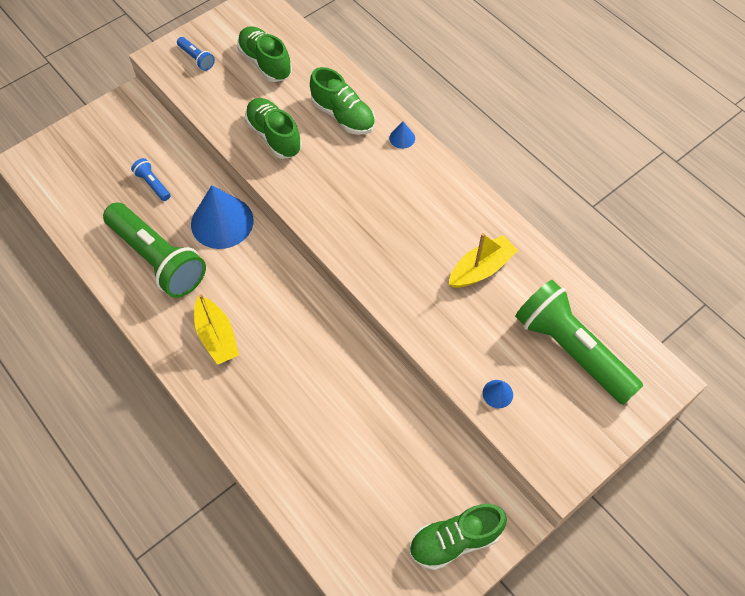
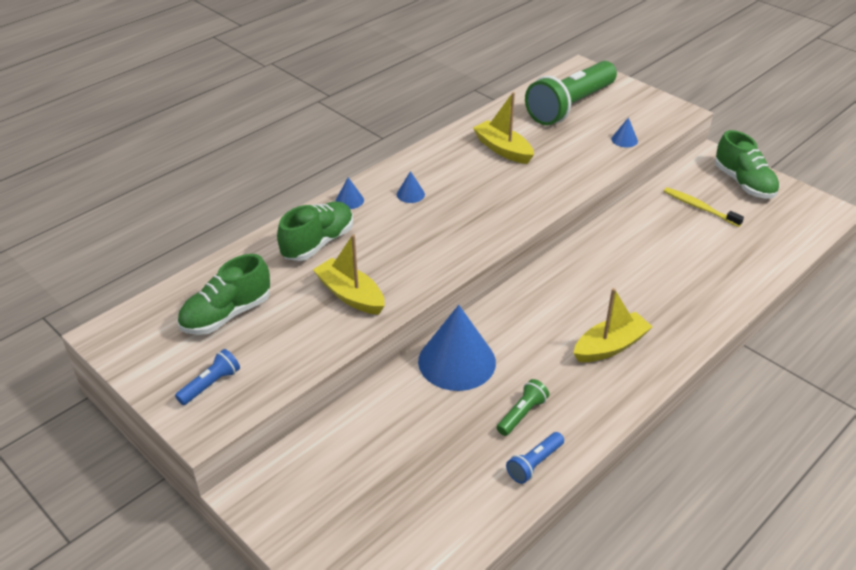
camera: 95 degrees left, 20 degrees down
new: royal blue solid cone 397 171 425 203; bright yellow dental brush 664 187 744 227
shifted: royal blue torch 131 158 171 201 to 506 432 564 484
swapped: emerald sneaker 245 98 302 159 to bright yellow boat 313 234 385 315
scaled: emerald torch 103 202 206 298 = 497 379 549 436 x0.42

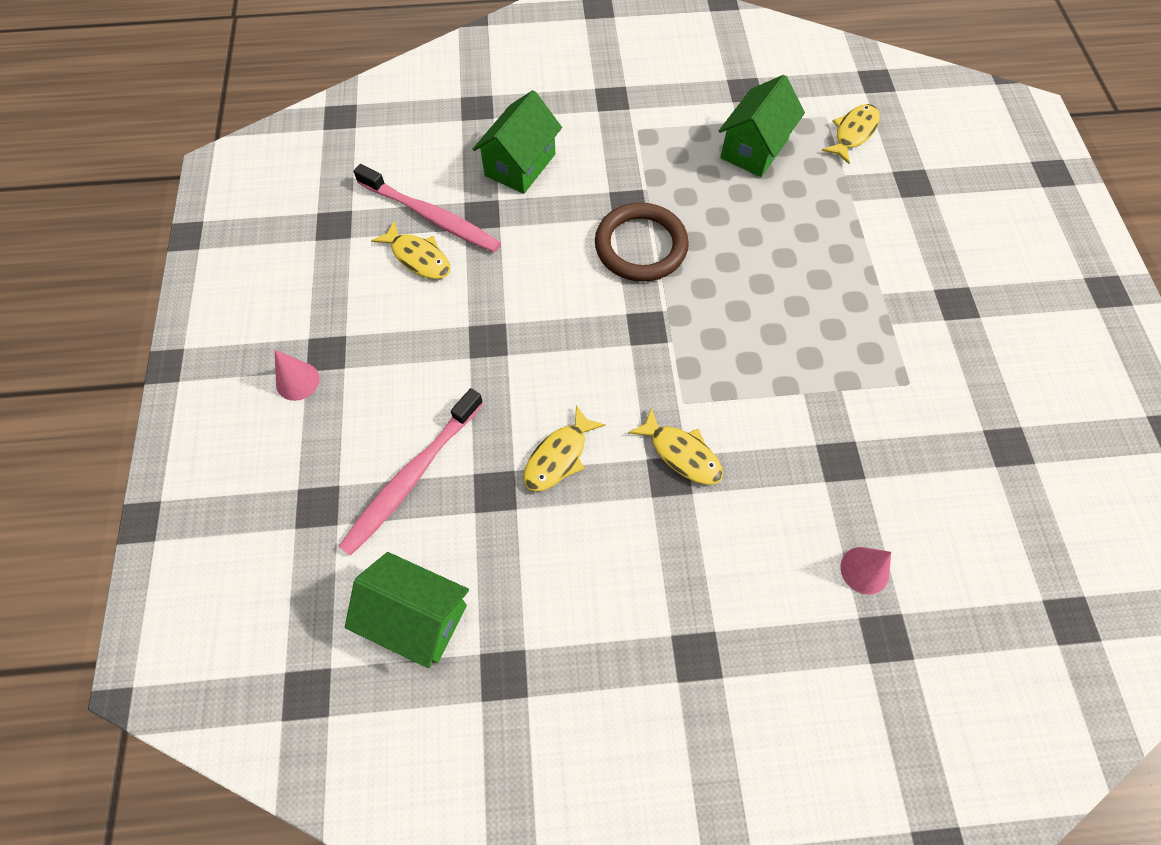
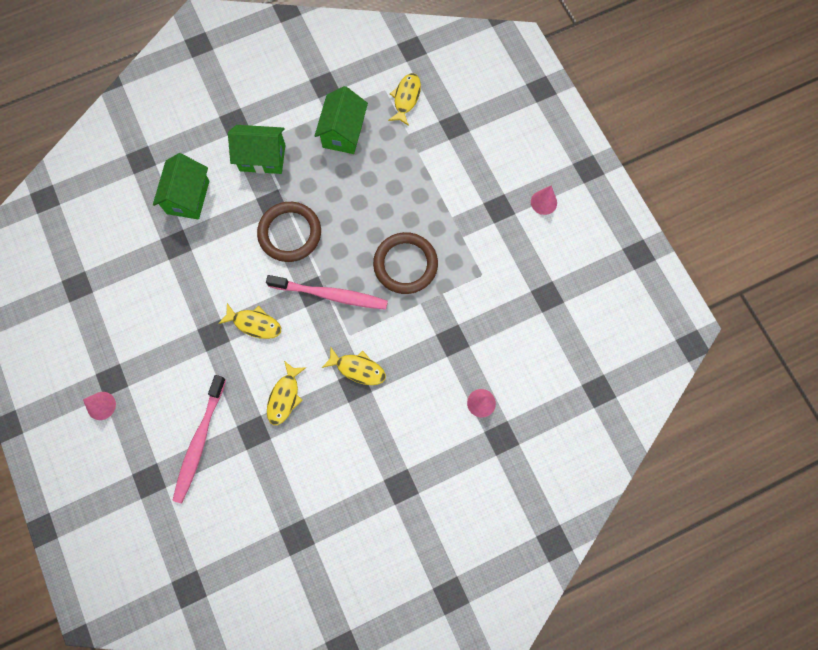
camera: 20 degrees left, 10 degrees up
new: rose-pink solid cone 531 185 557 215; brown torus 373 232 438 294
shifted: rose-pink dental brush 353 164 501 253 to 266 275 388 310; bright yellow fish figure 371 221 450 279 to 218 303 281 339; emerald cottage 345 552 469 668 to 228 125 285 174

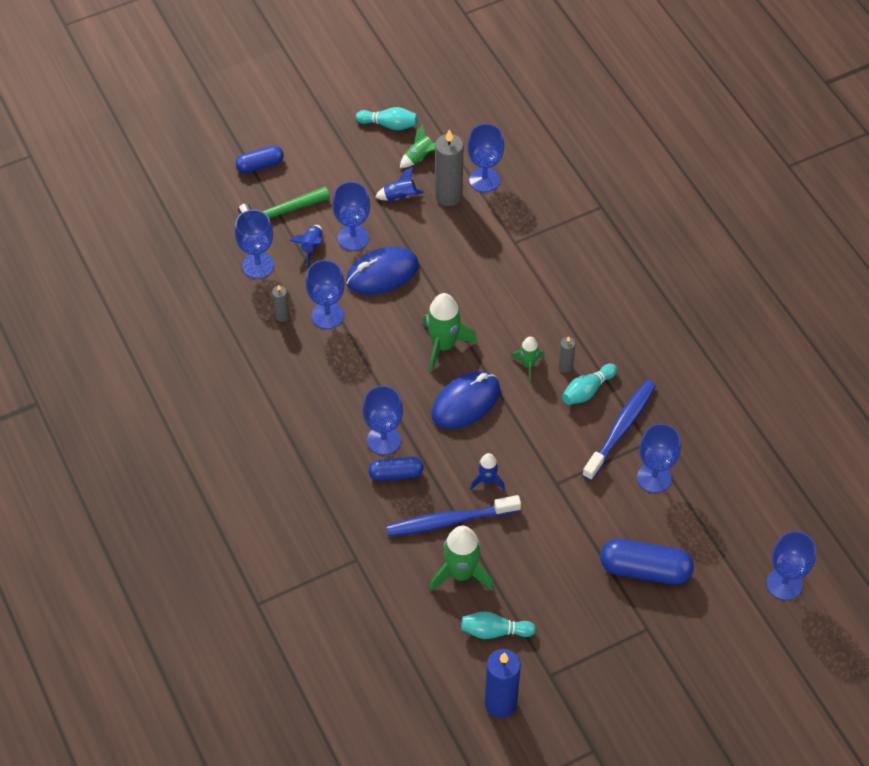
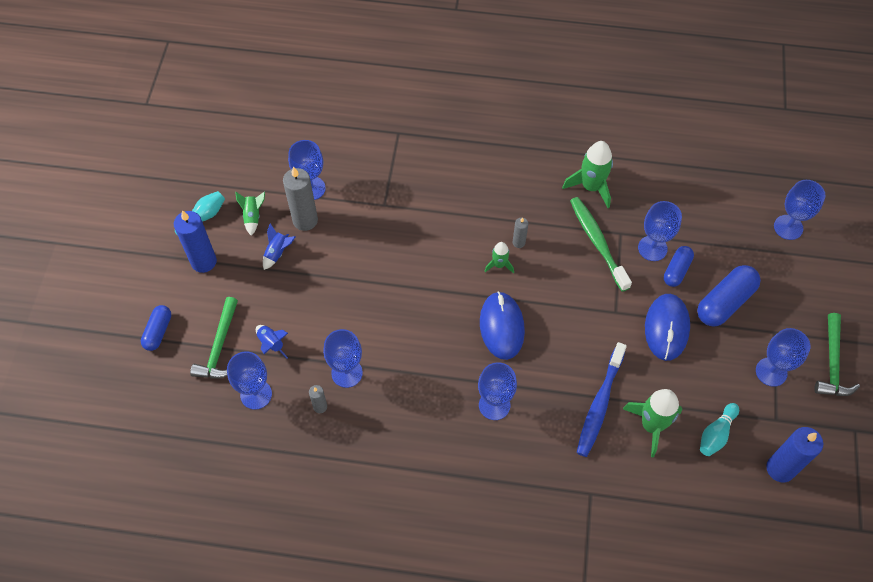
camera: 55 degrees left, 5 degrees up
gone: turquoise skittle 562 364 617 405; royal blue toy rocket 470 453 505 489
new: royal blue pillar candle 174 210 217 273; emerald claw hammer 814 313 860 396
shifted: royal blue goblet 332 182 370 251 to 756 328 810 387; royal blue computer mouse 346 246 419 294 to 645 294 690 361; emerald toy rocket 422 293 477 372 to 562 141 613 208; royal blue pill 369 457 424 481 to 664 246 694 287
repainted: royal blue dental brush 582 380 656 481 to emerald dental brush 570 197 632 292

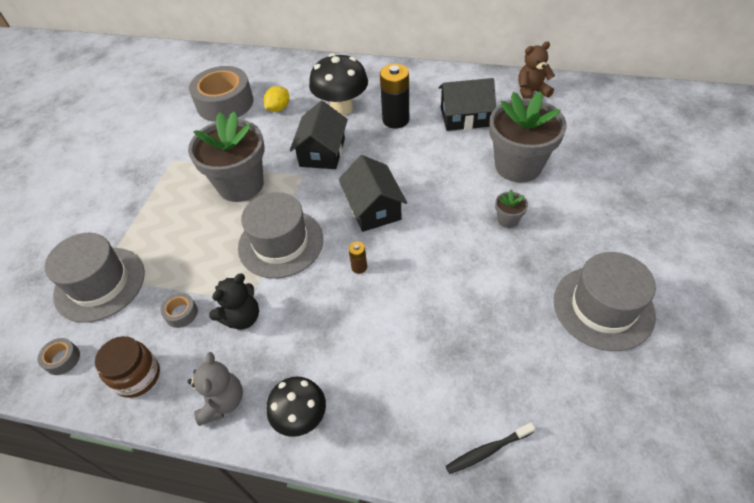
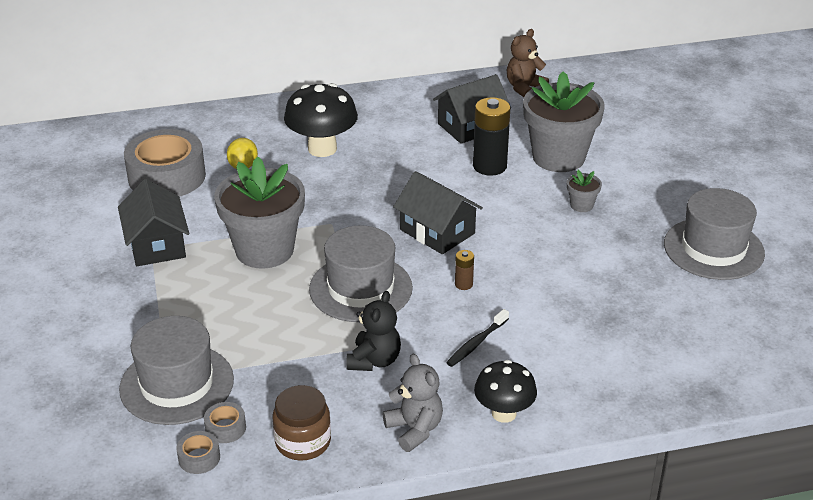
camera: 30 degrees left, 15 degrees down
shifted: jet-black power cell 380 64 409 129 to 473 97 511 176; jet-black cottage 290 101 348 169 to 118 179 189 266; ash-grey roll of tape 160 293 198 328 to 204 402 246 443; jet-black dental brush 446 423 535 474 to 446 309 509 367

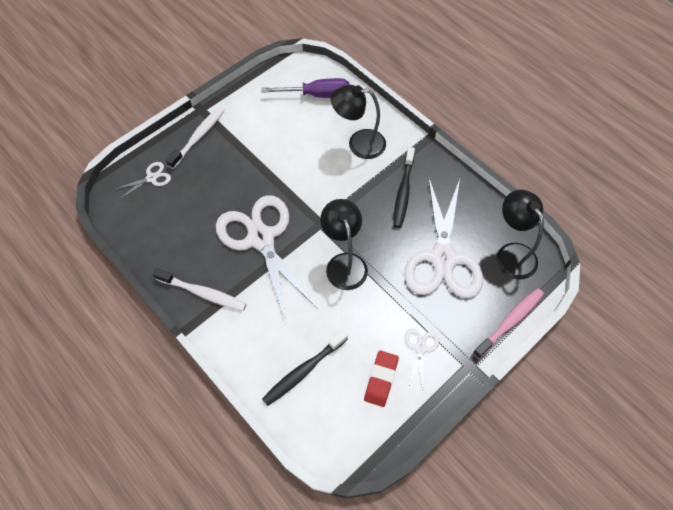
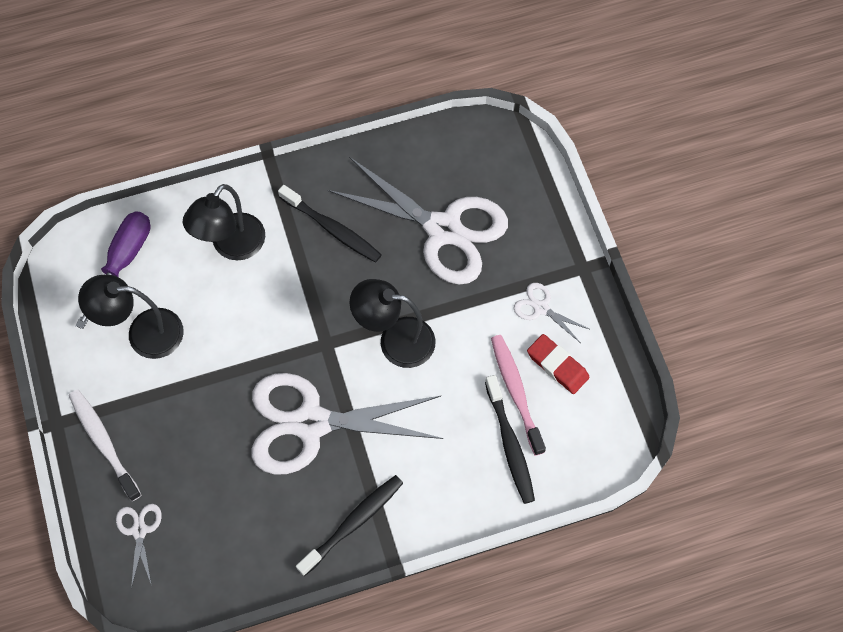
camera: 65 degrees left, 5 degrees up
shifted: jet-black desk lamp 496 190 544 279 to 78 274 184 359; rose-pink dental brush 473 288 544 359 to 491 335 546 456
repainted: snow-white dental brush 153 268 246 311 to jet-black dental brush 296 475 403 576

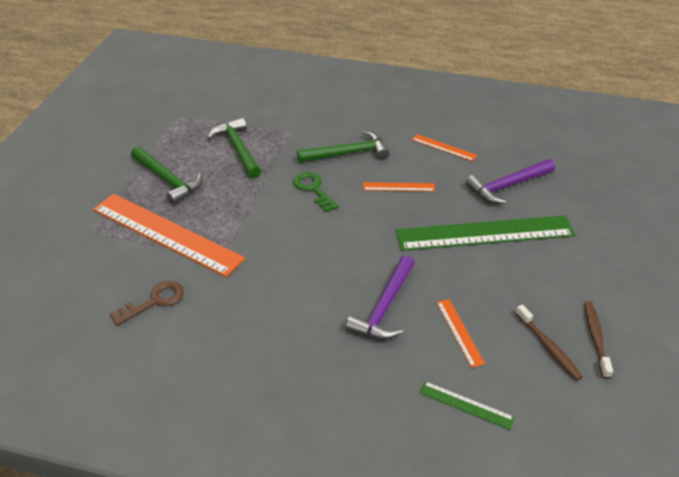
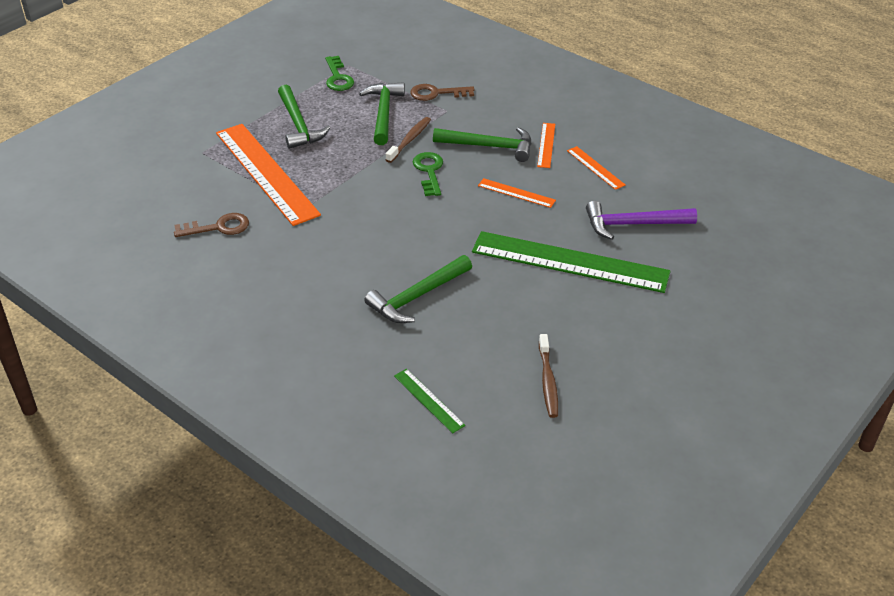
camera: 25 degrees right, 0 degrees up
new: emerald door key 325 56 354 91; brown door key 410 84 475 101
shifted: bright orange straightedge 436 299 485 368 to 537 123 555 168; brown dental brush 584 301 613 379 to 386 117 431 163
repainted: purple claw hammer 345 255 415 340 to emerald claw hammer 364 255 472 323

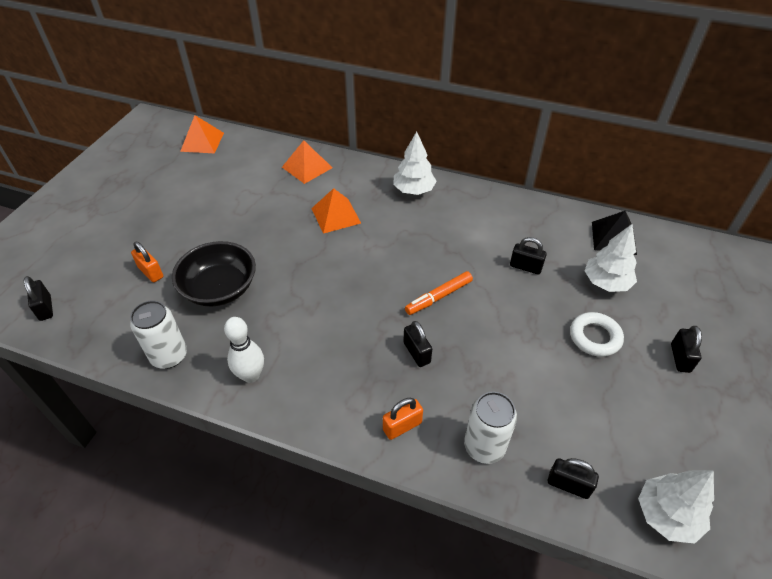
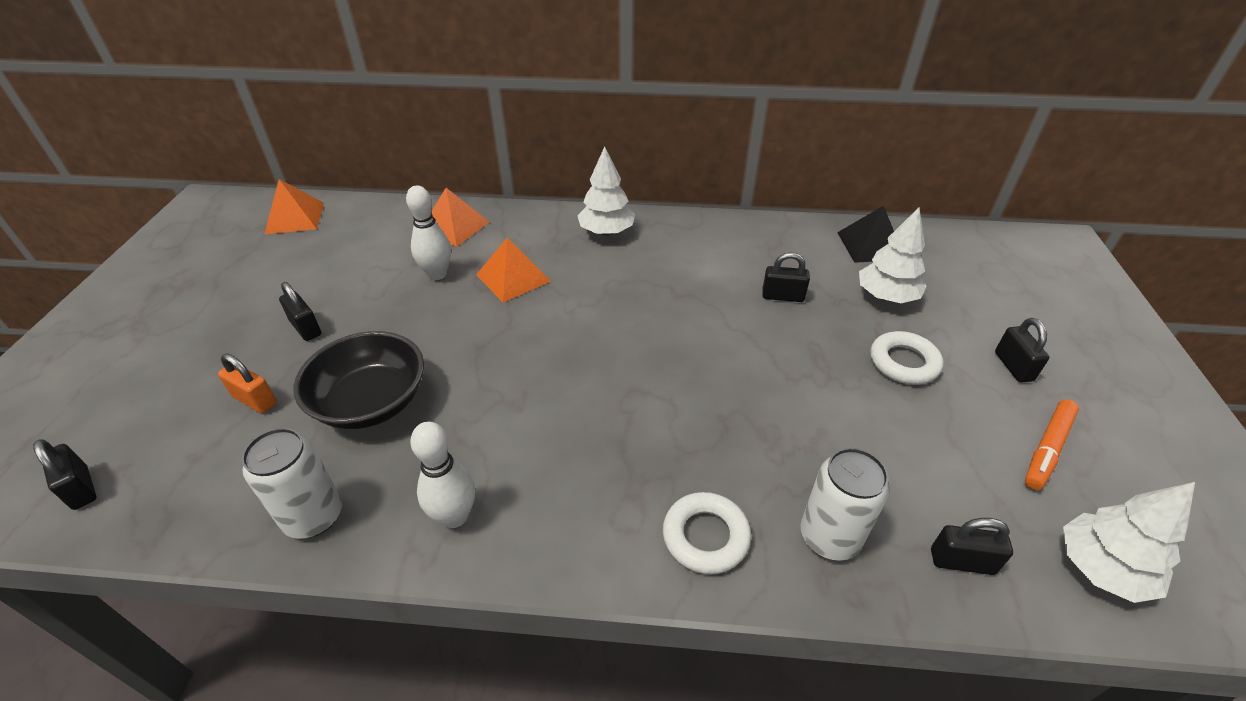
camera: 15 degrees left, 5 degrees down
new: snow-white skittle 406 185 451 280
shifted: bright orange marker pen 405 271 473 315 to 1025 399 1079 490; jet-black small lock 403 321 432 367 to 279 282 321 341
swapped: bright orange small lock 383 398 423 440 to snow-white torus 663 492 751 574

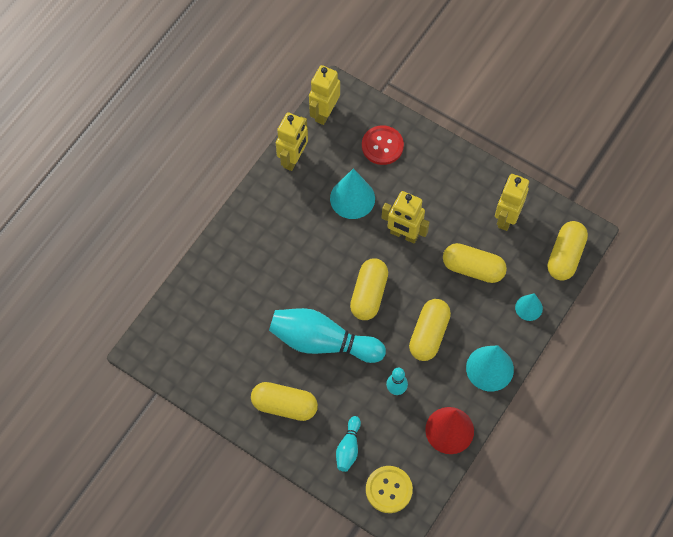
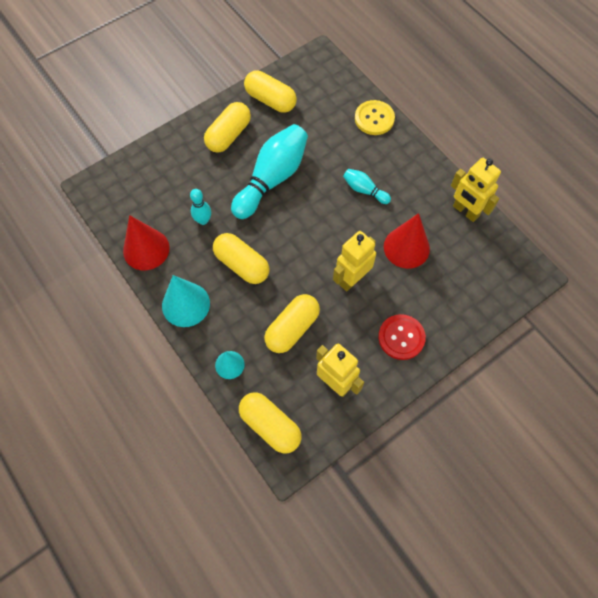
camera: 110 degrees right, 0 degrees up
gone: bright yellow robot 309 65 340 125
shifted: scarlet sewing button 362 125 404 165 to 378 314 426 360; bright yellow pill 350 258 388 320 to 244 70 297 112; turquoise skittle 336 416 361 472 to 343 169 391 204; bright yellow sewing button 366 466 413 513 to 355 100 395 135
repainted: turquoise solid cone 330 168 375 219 to scarlet solid cone 384 213 430 269

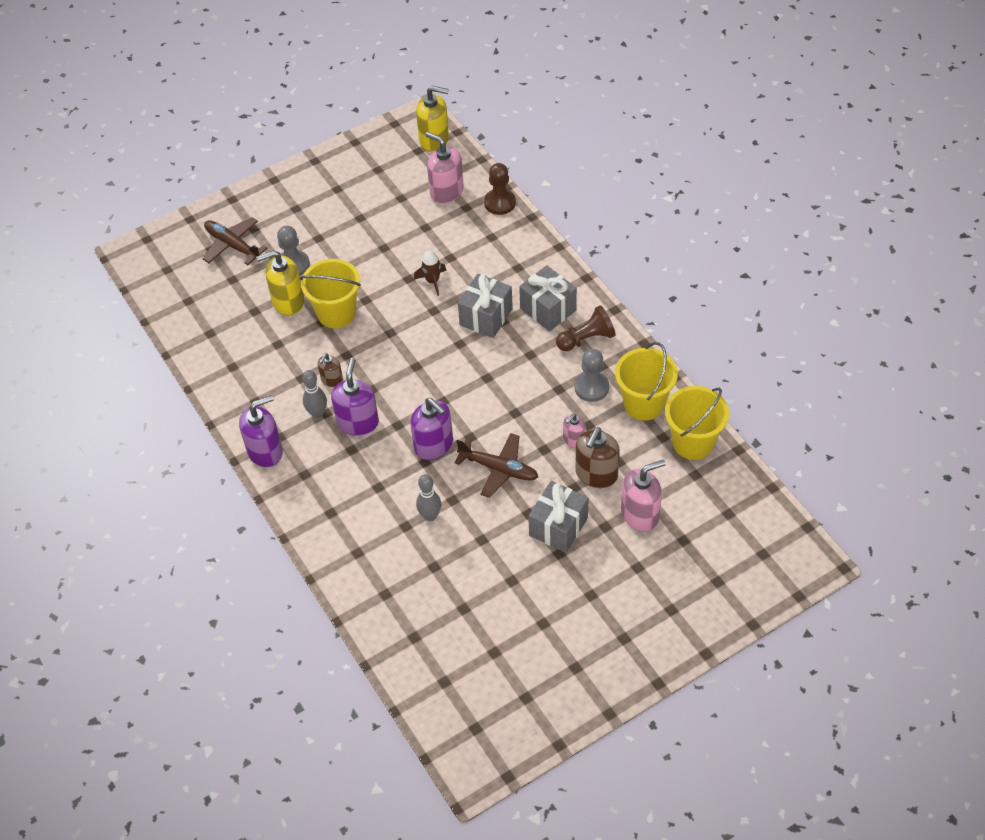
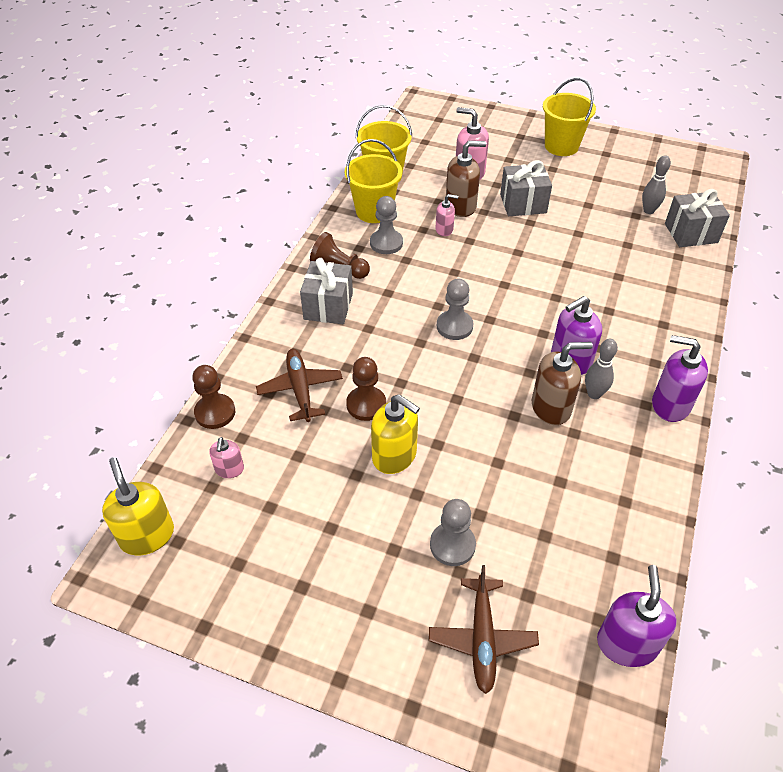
camera: 130 degrees left, 5 degrees down
new: ash-grey chess pawn 437 278 474 340
shifted: bright yellow soap dispenser 256 250 304 315 to 371 394 420 474; bright yellow pail 300 259 361 328 to 543 78 596 156; ash-grey present 458 274 513 338 to 665 189 730 247; purple soap dispenser 410 398 453 460 to 597 565 677 667; brown toy plane 454 433 538 498 to 256 349 343 422; ash-grey skittle 416 474 441 521 to 642 155 671 214
swapped: brown toy rocket 414 250 446 296 to brown chess pawn 346 357 386 421
scaled: rose-pink soap dispenser 426 132 464 204 = 209 437 244 478 x0.57; brown soap dispenser 318 353 343 387 = 532 342 593 425 x1.77

